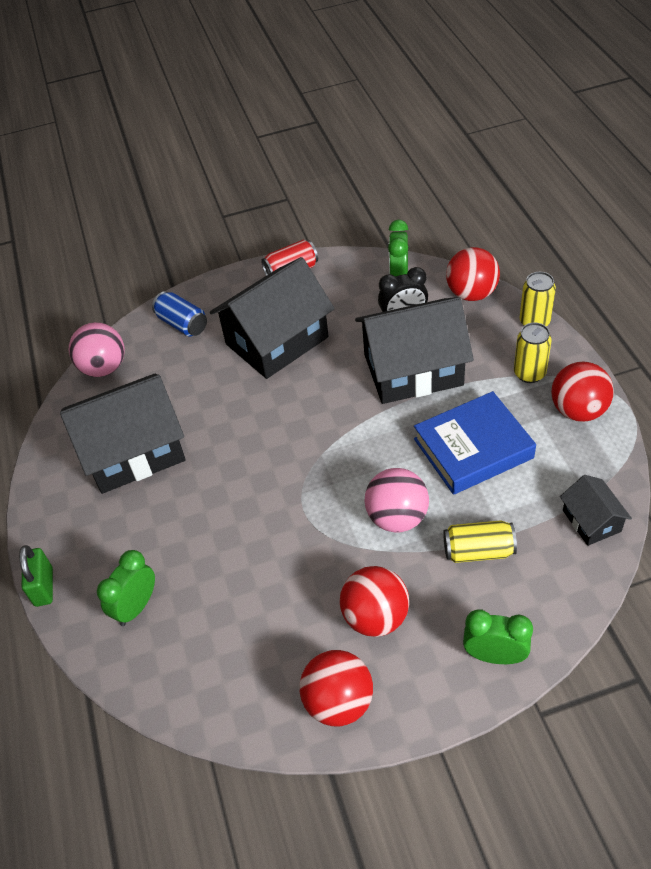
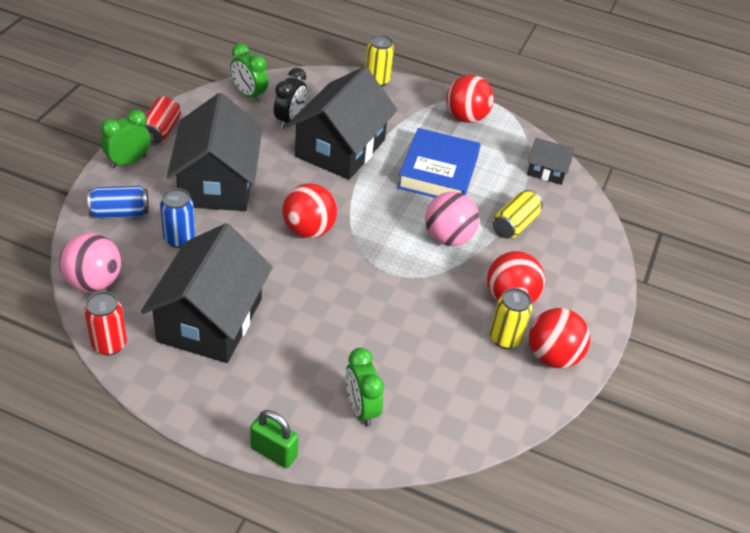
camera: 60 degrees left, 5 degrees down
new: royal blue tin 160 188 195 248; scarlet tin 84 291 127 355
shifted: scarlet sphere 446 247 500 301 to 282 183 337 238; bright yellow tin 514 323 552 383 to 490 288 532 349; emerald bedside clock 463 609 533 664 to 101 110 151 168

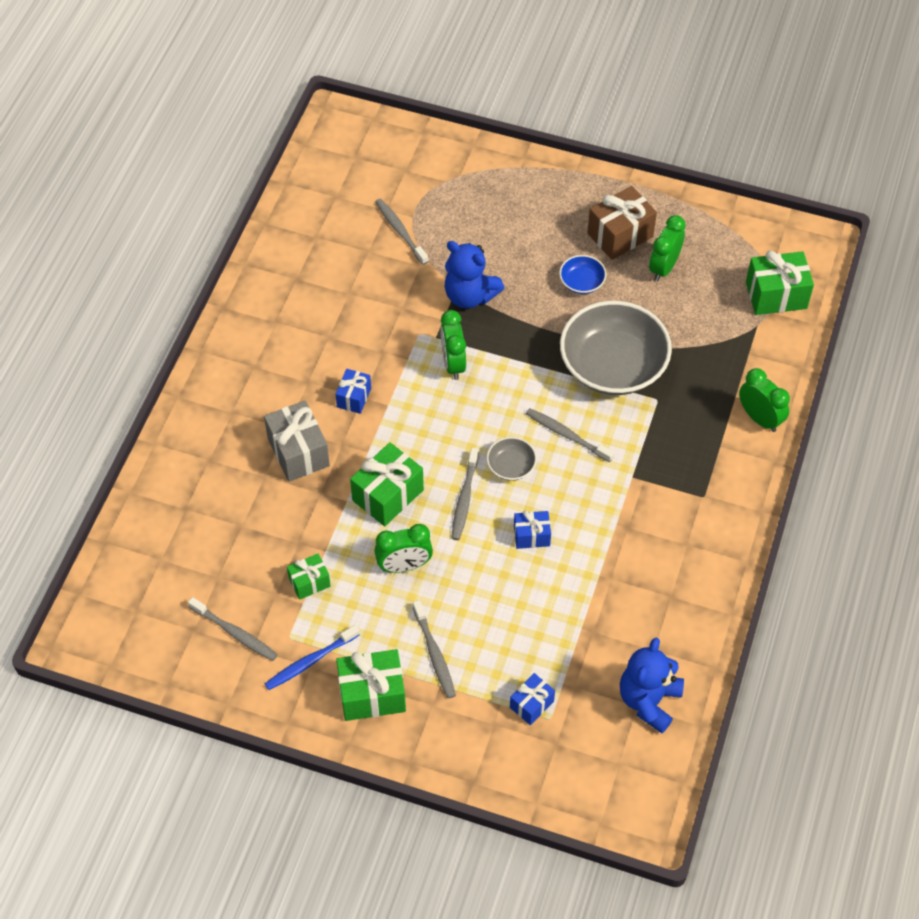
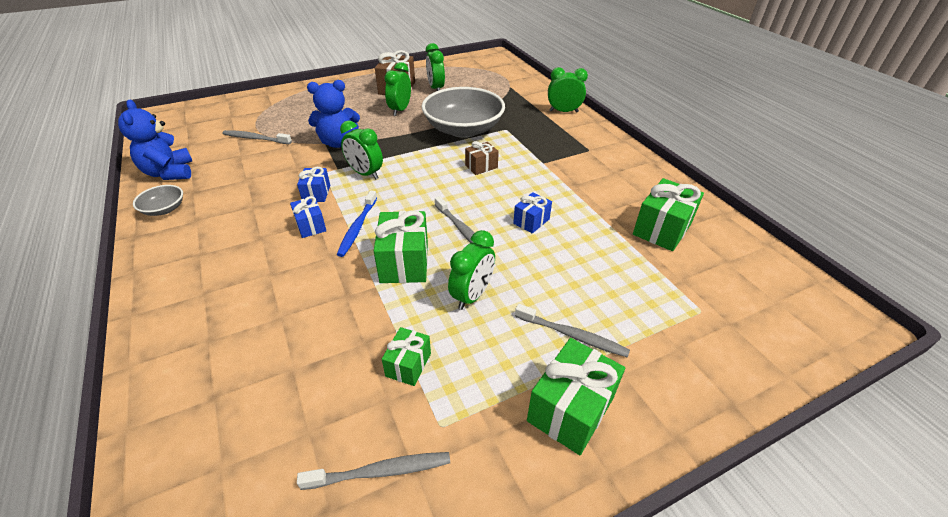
camera: 45 degrees left, 15 degrees down
gone: ash-grey present 264 401 330 482
shifted: emerald present 746 250 814 315 to 633 178 704 251; ash-grey deep dish 487 437 537 481 to 133 185 183 216; royal blue dental brush 265 625 360 690 to 337 190 377 257; royal blue teddy 620 637 684 733 to 118 100 192 180; royal blue present 510 673 555 725 to 297 167 330 202
swapped: royal blue deep dish 559 255 607 294 to emerald bedside clock 384 62 411 116; ash-grey dental brush 526 408 614 462 to brown present 465 141 499 175

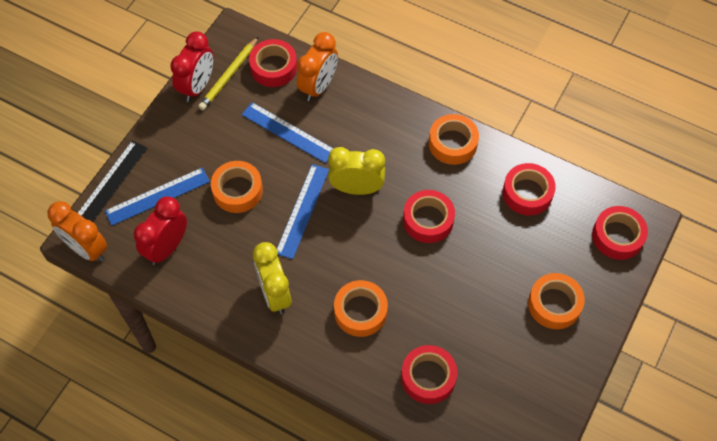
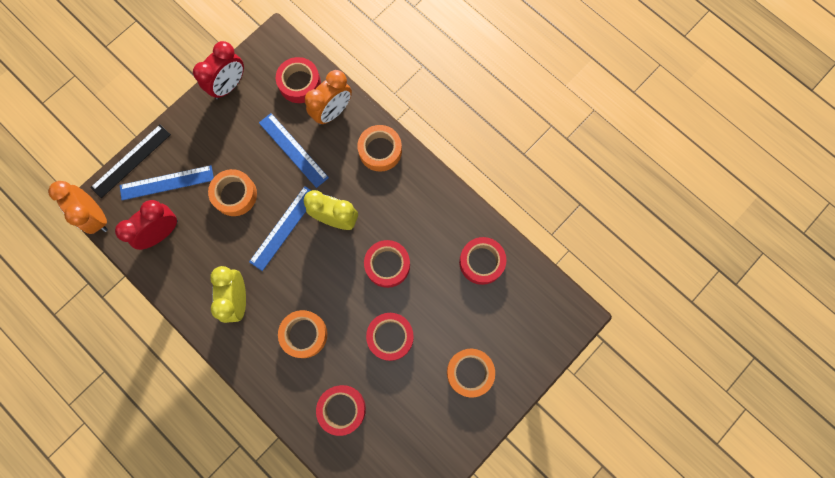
camera: 15 degrees right, 15 degrees up
gone: bright yellow pencil 198 37 258 110
shifted: bright orange roll of tape 429 114 479 165 to 357 125 402 172; scarlet roll of tape 592 206 648 260 to 366 313 414 361

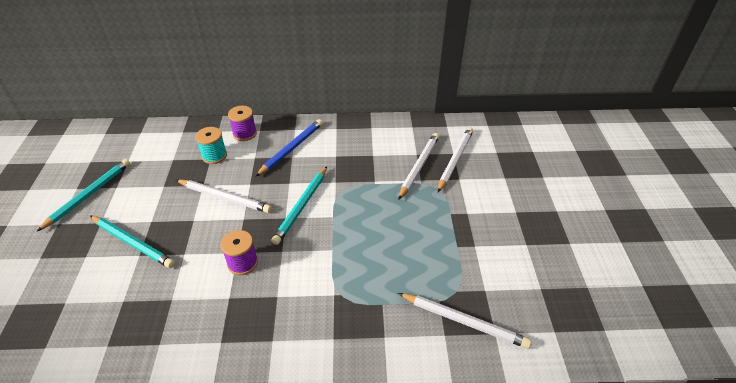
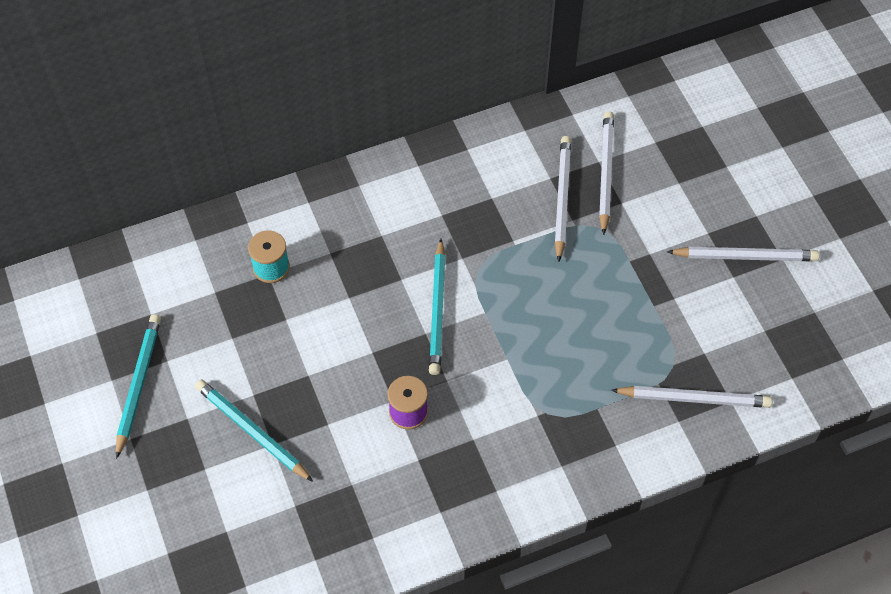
camera: 20 degrees left, 15 degrees up
gone: purple bobbin 228 106 257 141; royal blue pencil 255 119 323 177
shifted: snow-white pencil 176 180 272 213 to 667 247 820 261
rotated: turquoise pencil 90 215 175 268 = 195 379 313 482 150 degrees counterclockwise

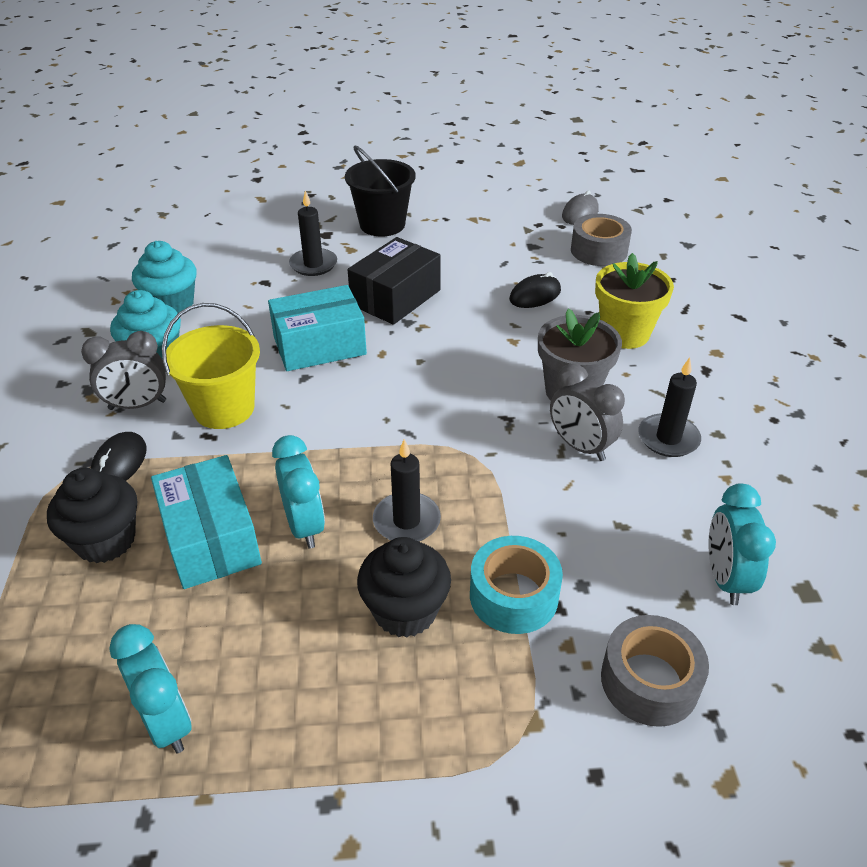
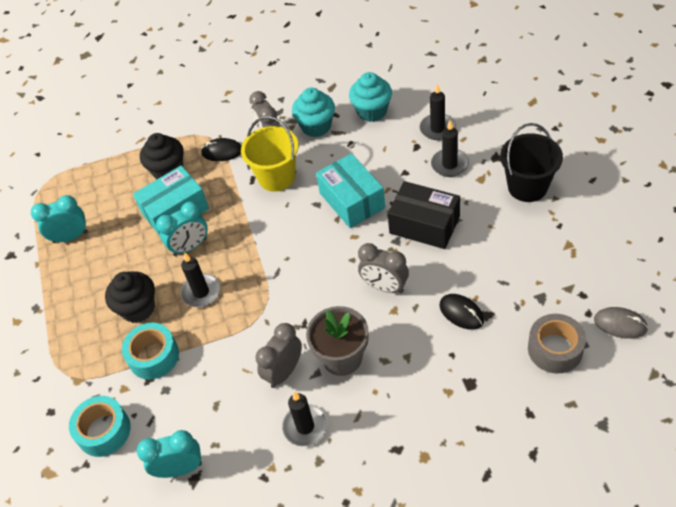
camera: 85 degrees right, 10 degrees up
gone: bright yellow potted plant 595 253 674 349
new: jet-black pillar candle 420 84 456 140; ash-grey bedside clock 358 243 409 293
repainted: ash-grey roll of tape 601 615 709 727 to turquoise roll of tape 69 396 131 457
rotated: turquoise bedside clock 109 624 192 753 = 31 195 88 243 150 degrees counterclockwise

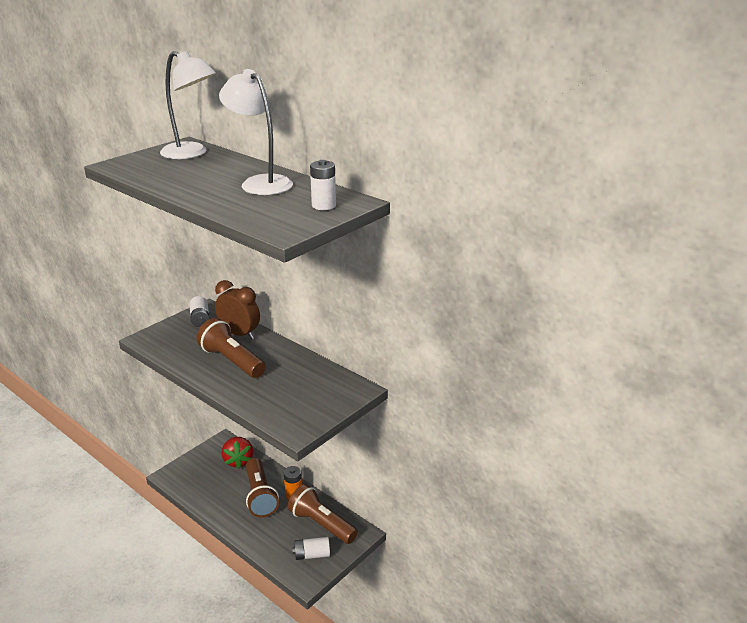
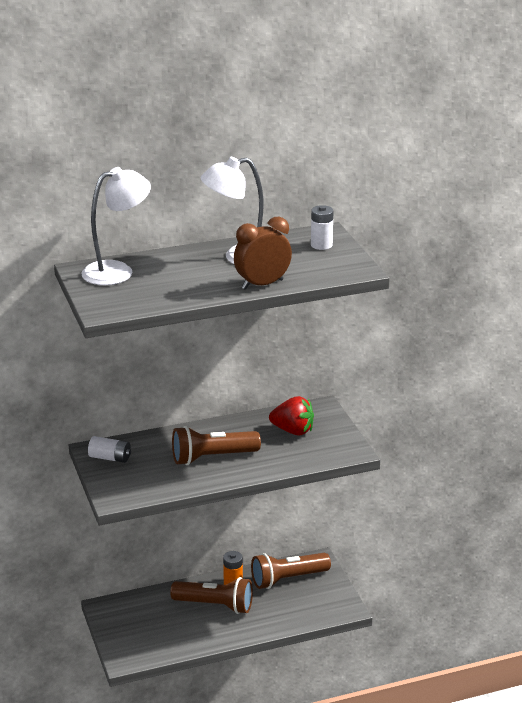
camera: 60 degrees left, 0 degrees up
gone: snow-white power cell 292 537 330 560
shifted: brown bedside clock 215 280 260 339 to 234 217 292 290; scarlet toy strawberry 222 437 253 469 to 269 396 314 435

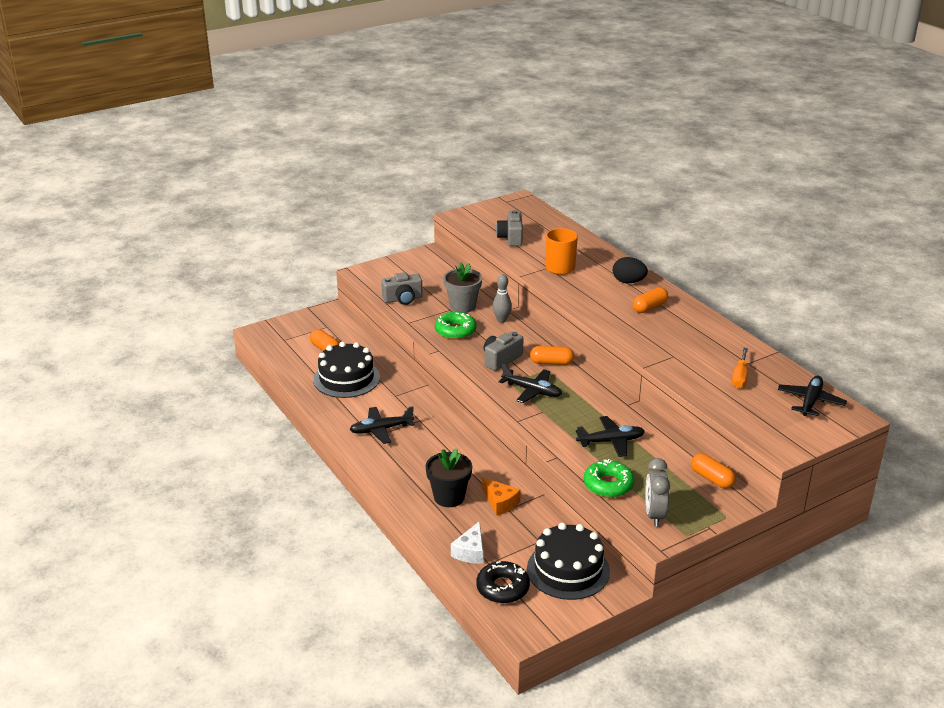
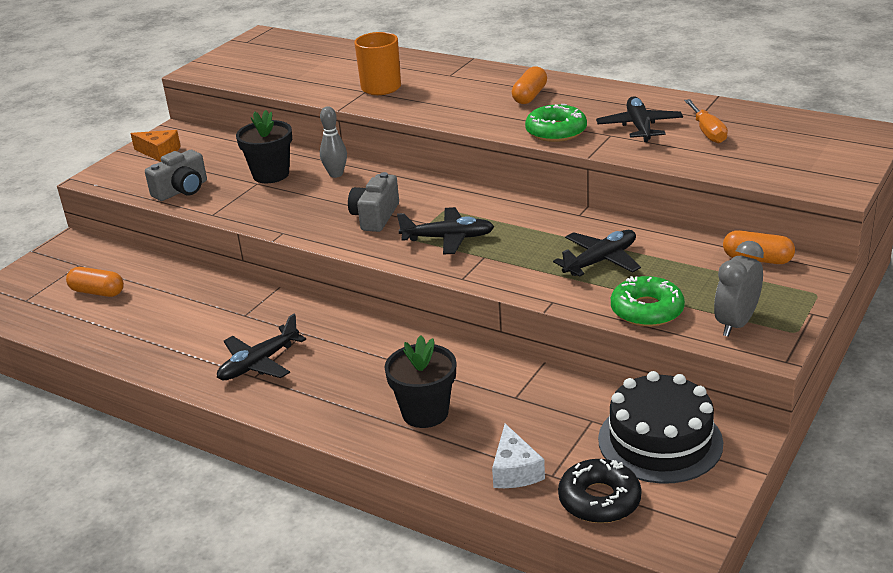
camera: 25 degrees left, 0 degrees up
gone: ash-grey compact camera 496 210 523 246; jet-black toy egg 613 257 648 283; jet-black layer cake 313 342 380 398; bright orange pill 530 346 574 365
shifted: emerald donut 435 312 477 339 to 525 104 587 142; jet-black toy plane 778 376 847 416 to 596 96 683 142; bright orange cheese 483 477 521 516 to 130 130 181 162
repainted: ash-grey potted plant 443 263 482 313 to jet-black potted plant 236 110 292 183
rotated: ash-grey bedside clock 646 458 670 527 = 714 241 764 337 60 degrees clockwise

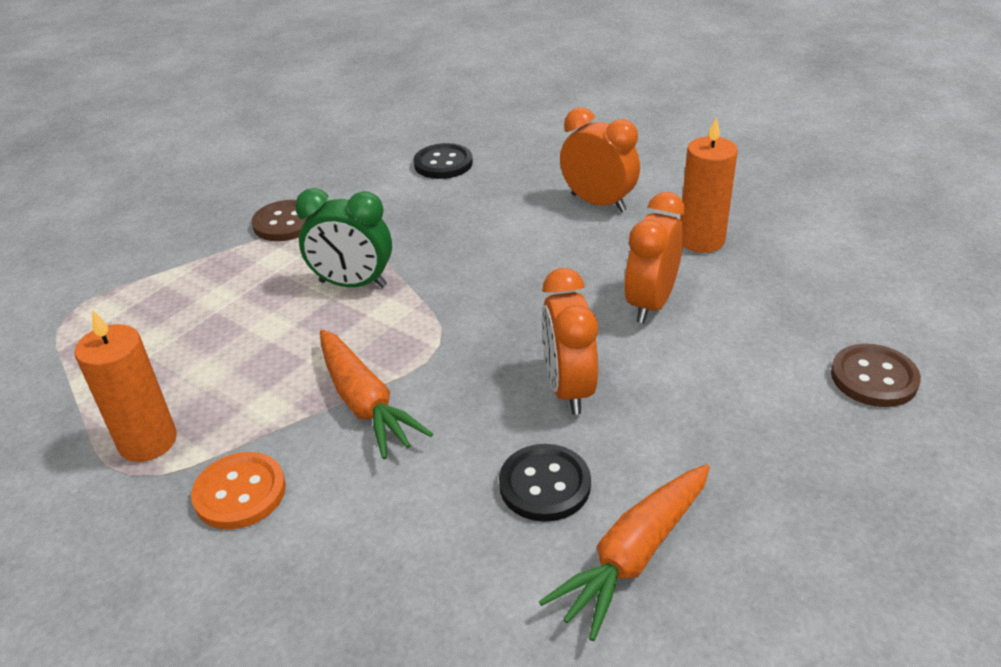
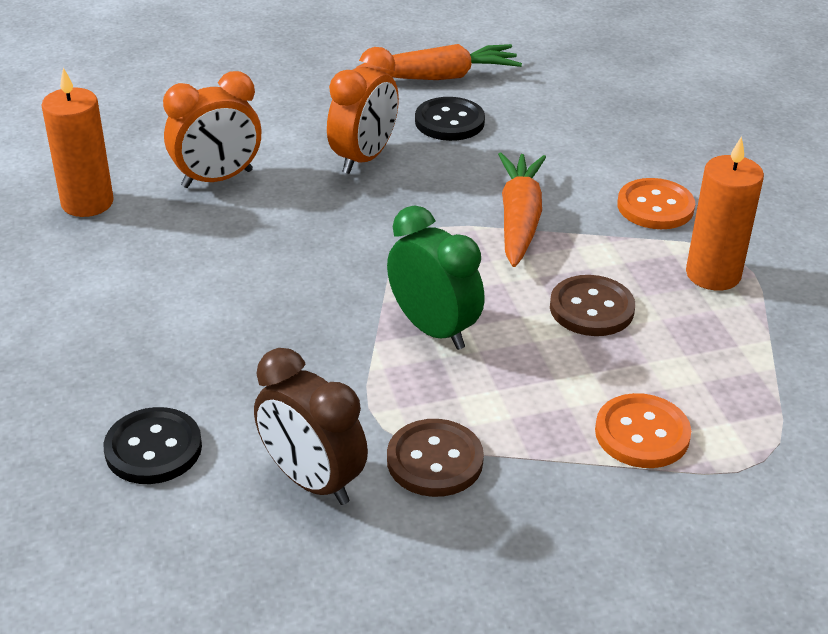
camera: 145 degrees left, 0 degrees up
gone: bright orange bedside clock 560 107 640 212
new: brown bedside clock 254 348 368 505; bright orange sewing button 595 393 691 468
shifted: brown sewing button 831 344 921 407 to 550 275 635 336

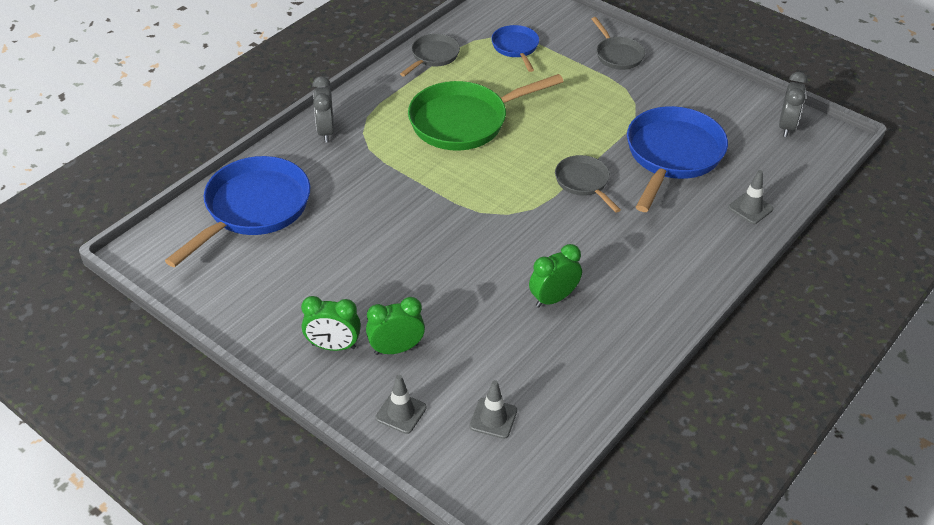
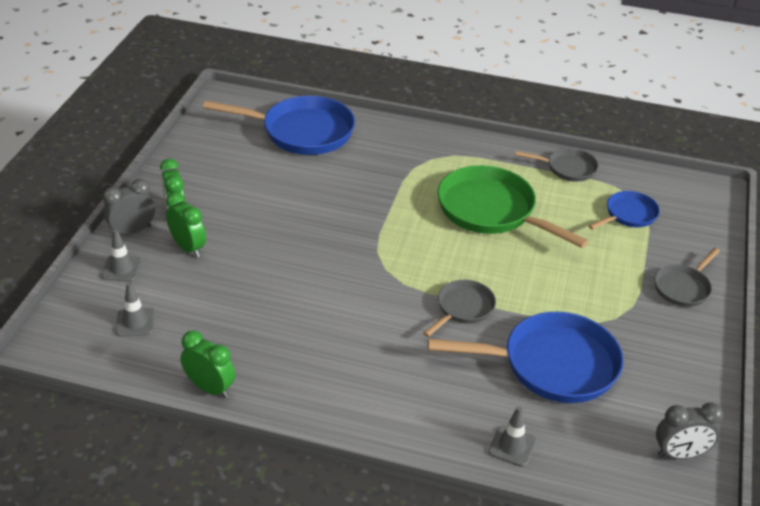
camera: 65 degrees right, 5 degrees down
shifted: ash-grey bedside clock 312 76 334 143 to 103 179 155 235; emerald bedside clock 529 244 582 308 to 181 331 235 398

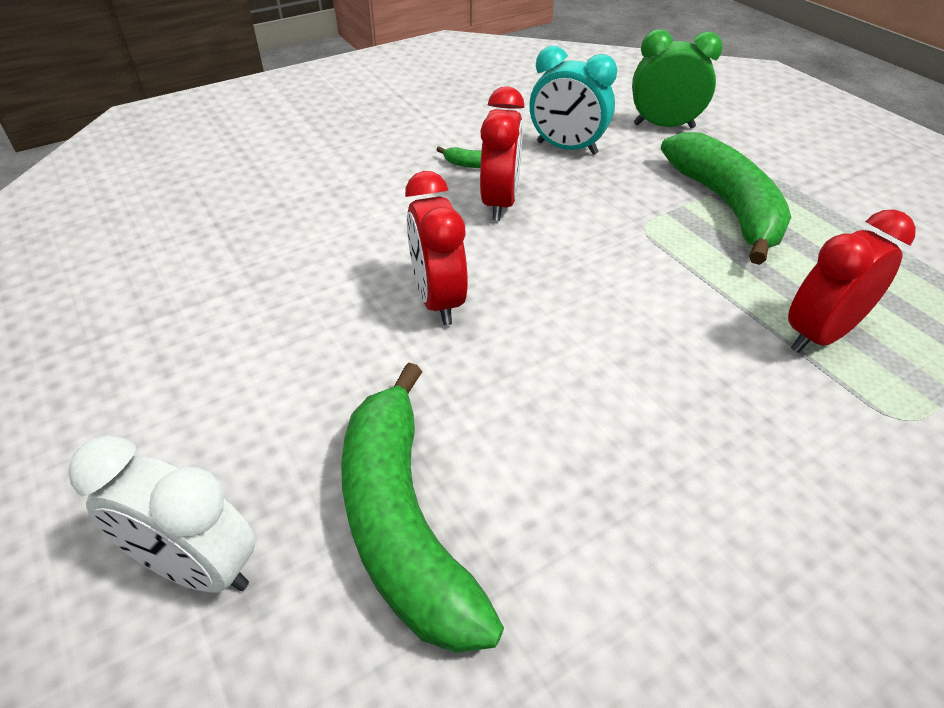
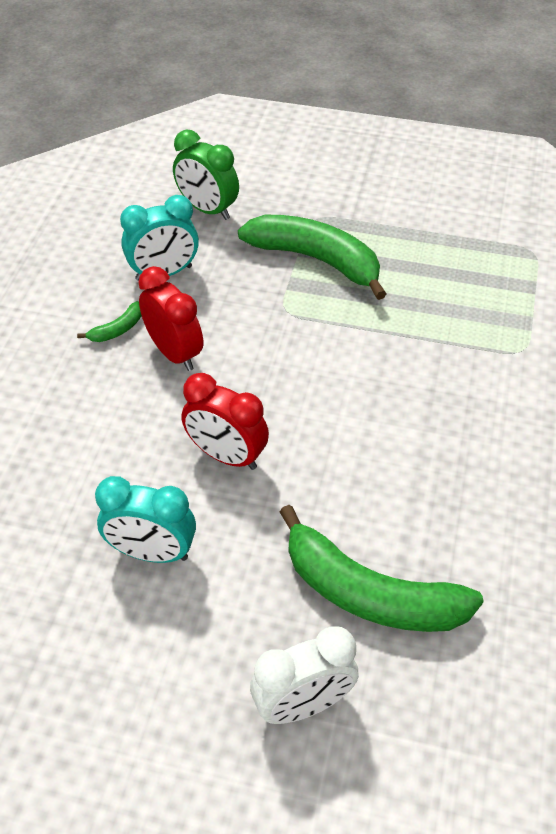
camera: 45 degrees left, 5 degrees up
gone: scarlet bedside clock 788 209 916 353
new: turquoise bedside clock 95 476 196 563
rotated: emerald bedside clock 632 29 723 128 = 173 130 239 220 105 degrees counterclockwise

